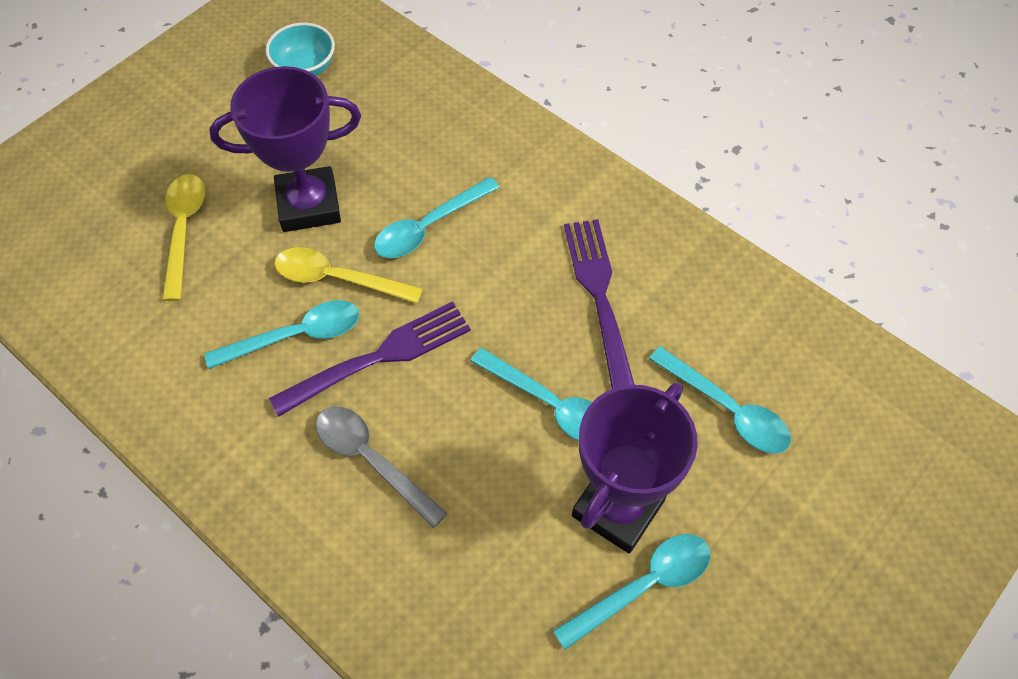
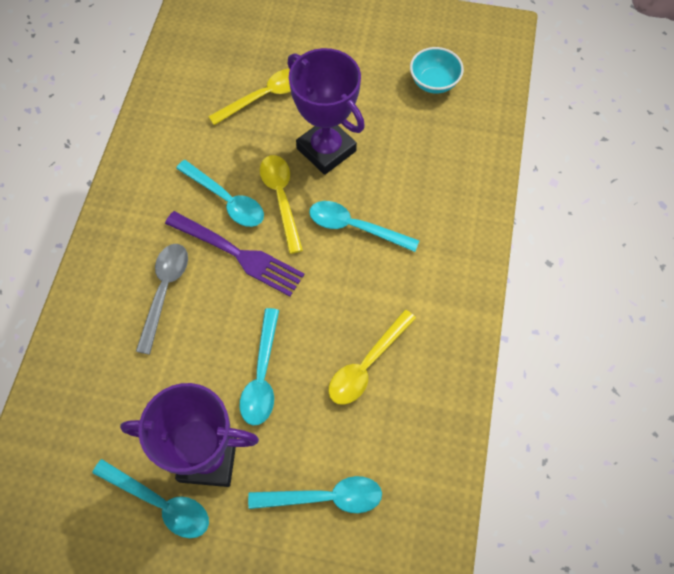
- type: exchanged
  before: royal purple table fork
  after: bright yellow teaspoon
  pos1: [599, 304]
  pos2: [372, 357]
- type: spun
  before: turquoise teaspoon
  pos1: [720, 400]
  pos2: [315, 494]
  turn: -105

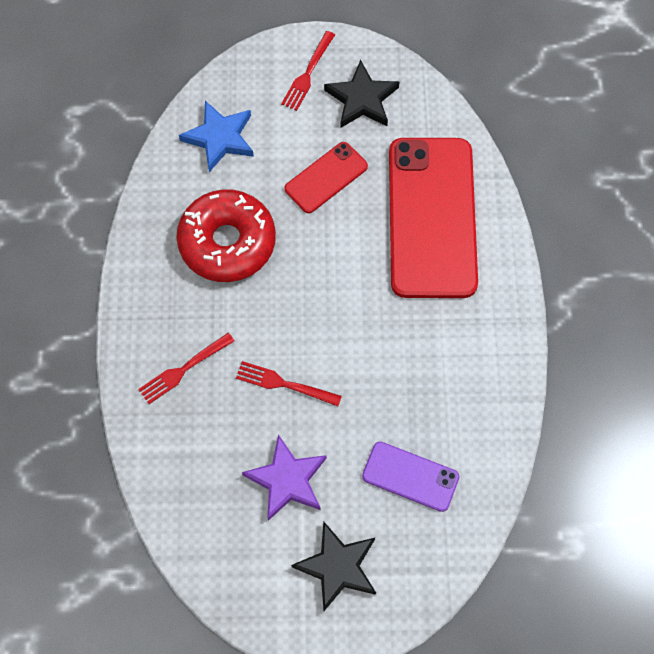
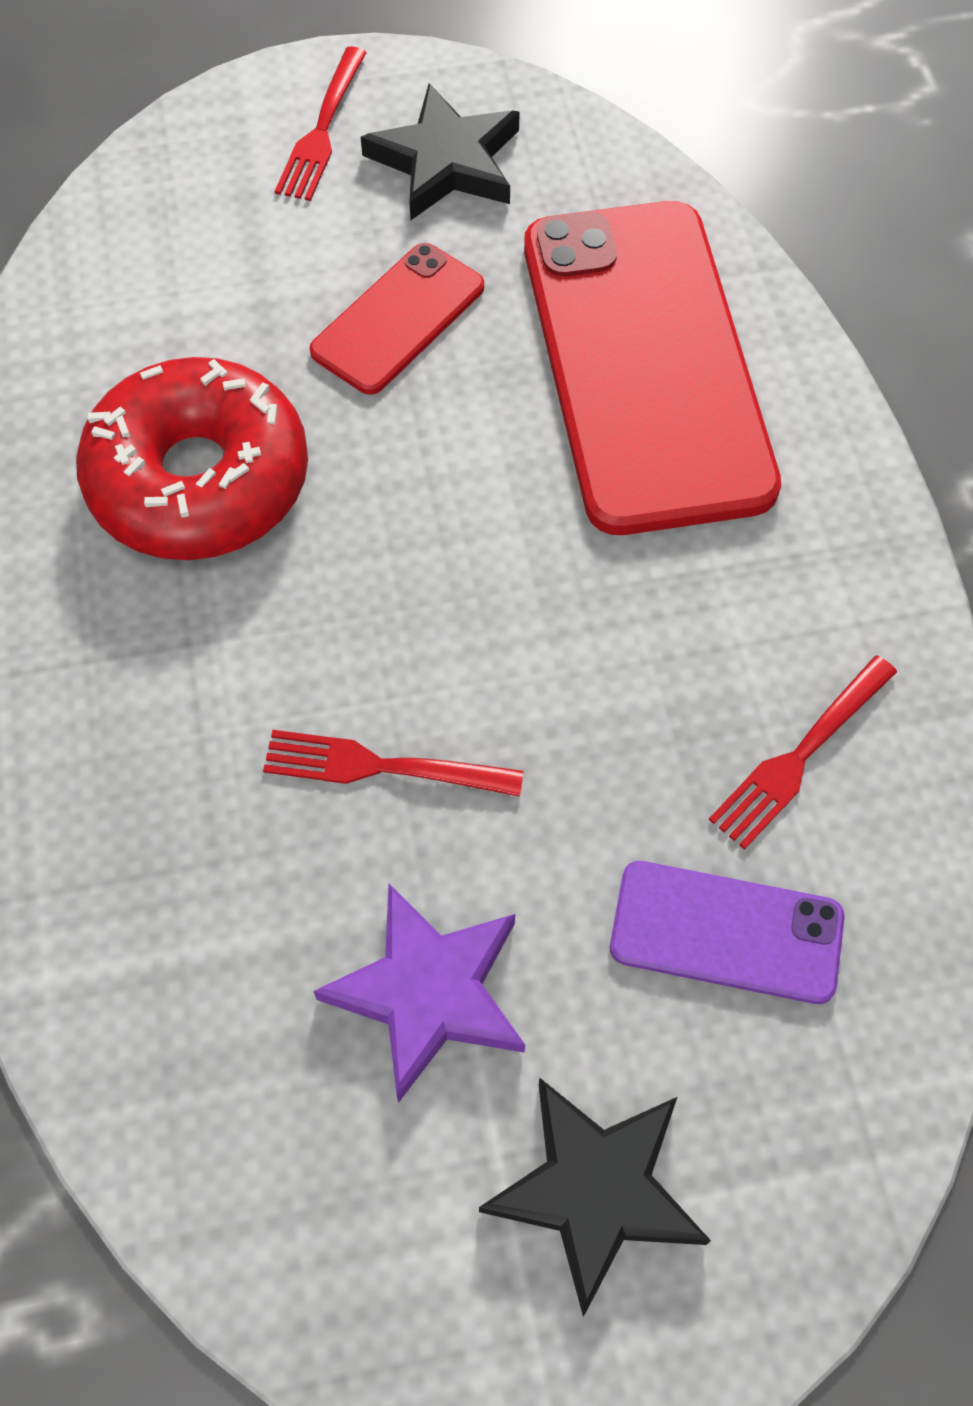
- type: missing
  before: cobalt star shape
  pos1: [216, 136]
- type: relocated
  before: red table fork
  pos1: [186, 368]
  pos2: [803, 752]

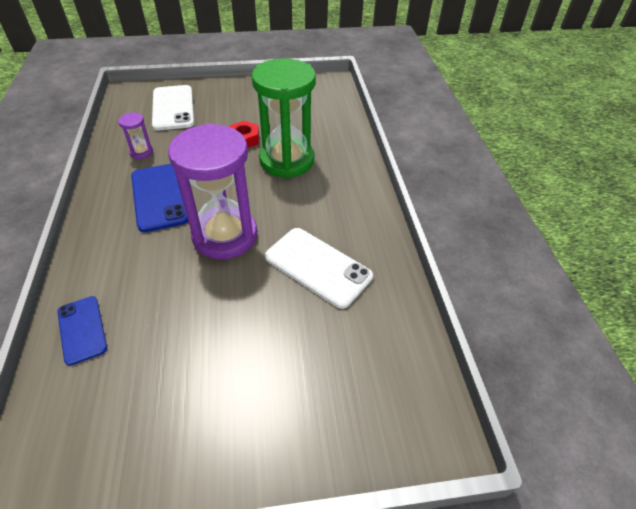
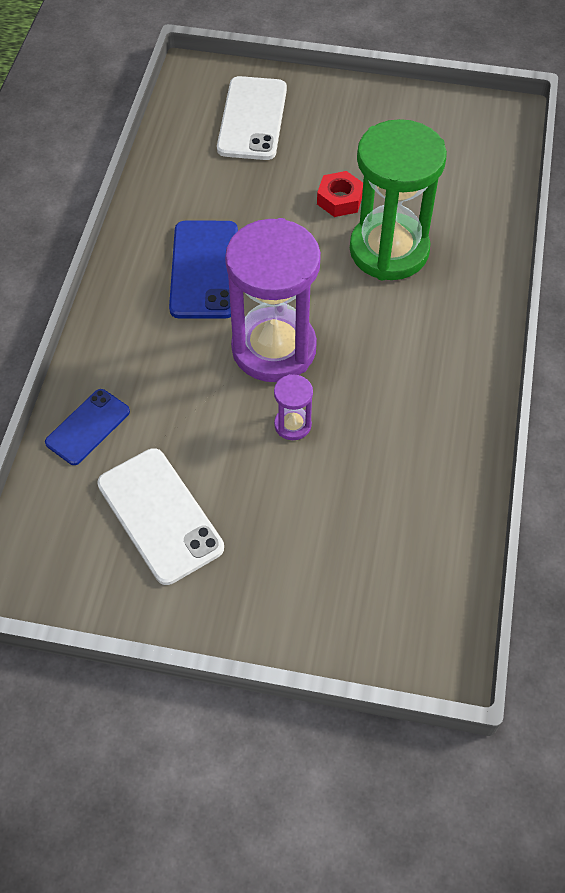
- type: relocated
  before: royal purple sandglass
  pos1: [135, 136]
  pos2: [293, 407]
- type: relocated
  before: snow-white smartphone
  pos1: [319, 268]
  pos2: [160, 516]
- type: spun
  before: cobalt smartphone
  pos1: [82, 331]
  pos2: [87, 427]
  turn: 45

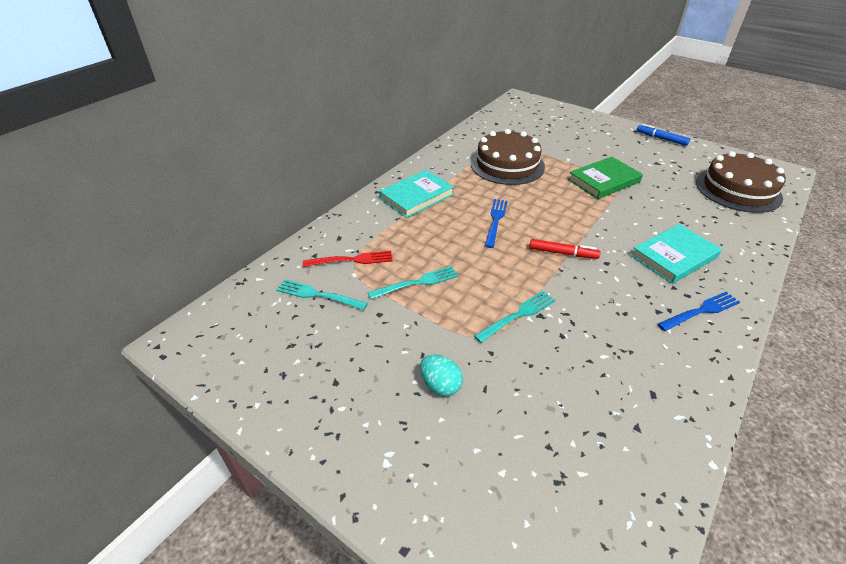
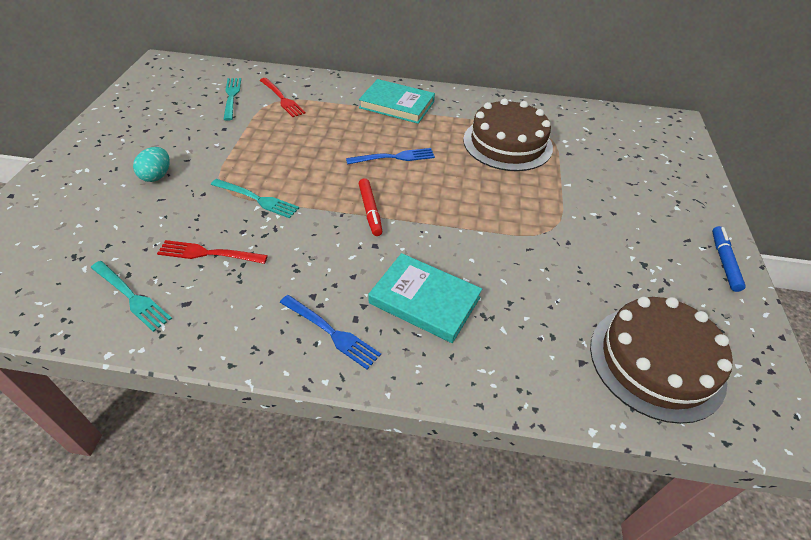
- type: missing
  before: leaf-green hardback
  pos1: [605, 178]
- type: relocated
  before: turquoise table fork
  pos1: [413, 282]
  pos2: [131, 296]
- type: appeared
  after: red table fork
  pos2: [212, 252]

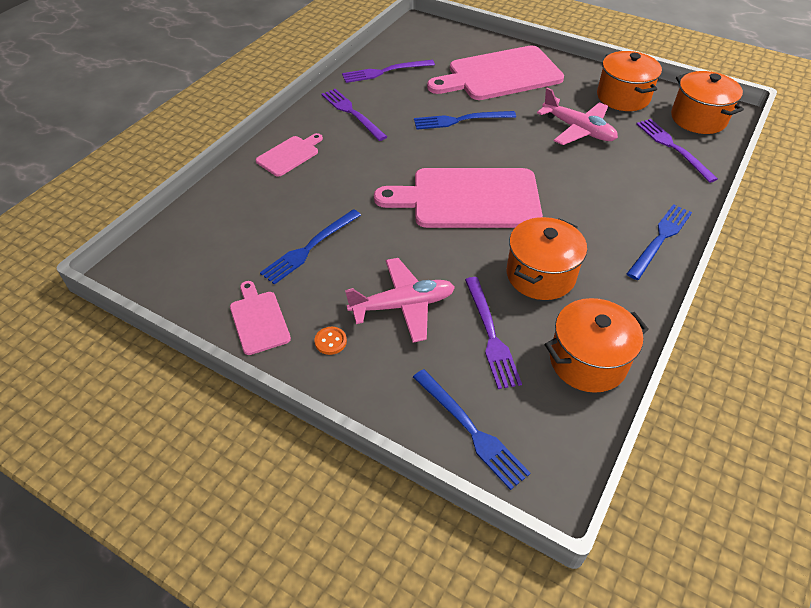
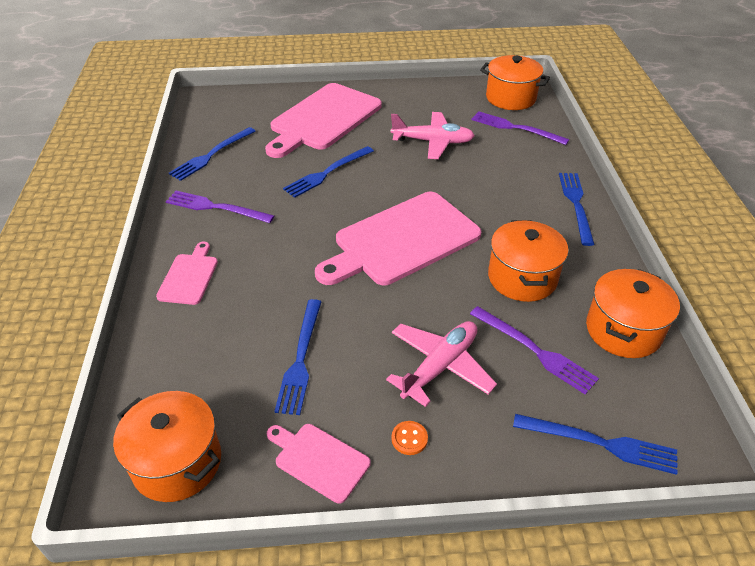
- type: relocated
  before: orange cooking pot
  pos1: [629, 81]
  pos2: [167, 446]
- type: colour
  before: royal purple table fork
  after: cobalt table fork
  pos1: [388, 71]
  pos2: [212, 154]

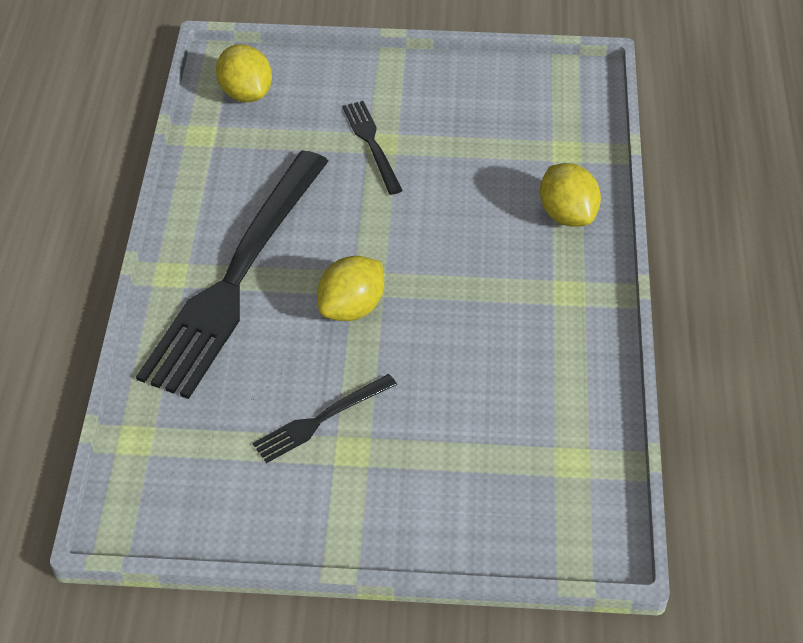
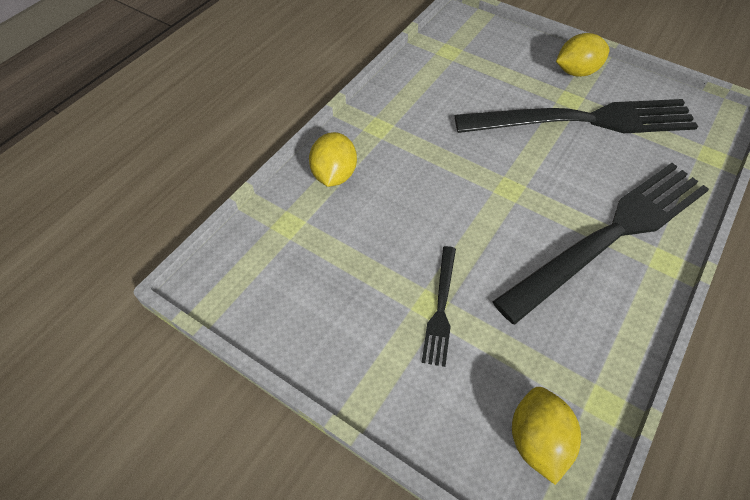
- type: relocated
  before: bright yellow lemon
  pos1: [350, 288]
  pos2: [582, 55]
- type: size
  before: ebony table fork
  pos1: [325, 418]
  pos2: [576, 116]
  scale: 2.26

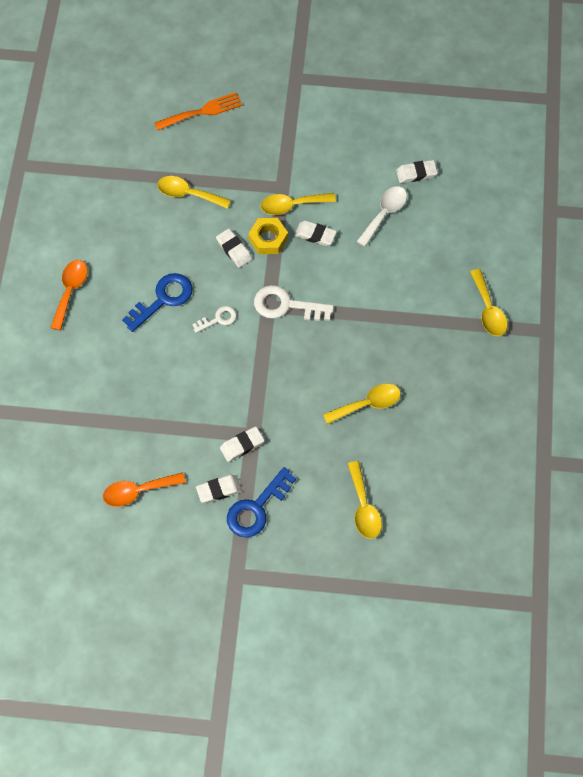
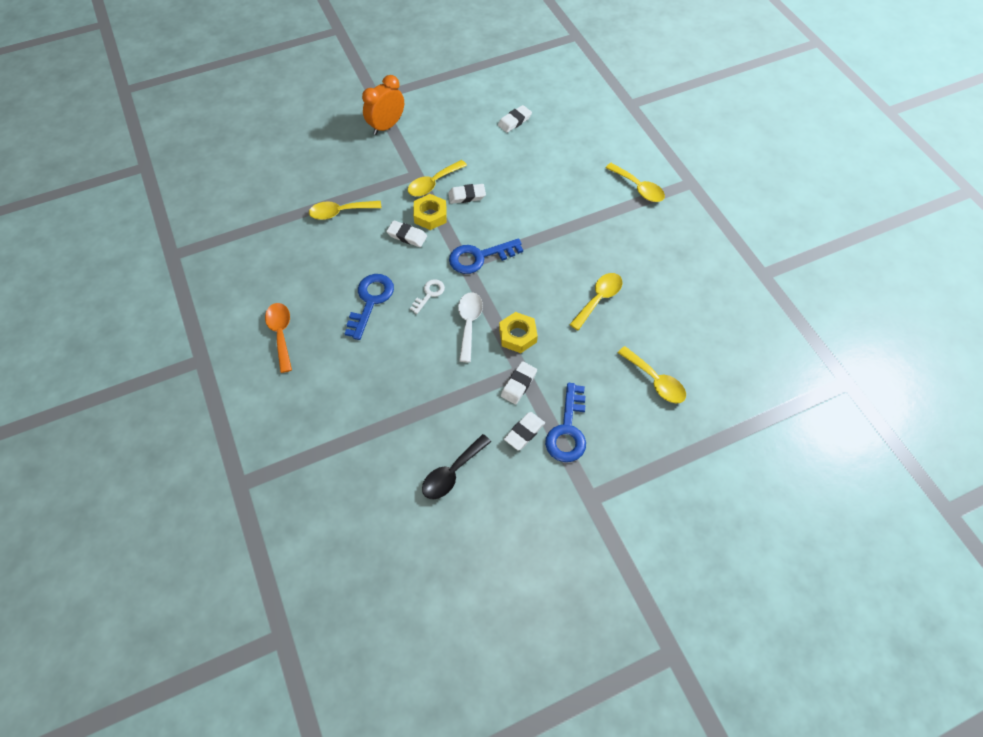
- type: missing
  before: orange table fork
  pos1: [198, 111]
- type: relocated
  before: snow-white teaspoon
  pos1: [381, 216]
  pos2: [470, 327]
- type: colour
  before: snow-white door key
  after: cobalt door key
  pos1: [294, 303]
  pos2: [486, 256]
- type: colour
  before: orange teaspoon
  after: ebony teaspoon
  pos1: [144, 489]
  pos2: [456, 467]
- type: appeared
  after: orange bedside clock
  pos2: [383, 105]
- type: appeared
  after: bright yellow hexagon nut
  pos2: [518, 332]

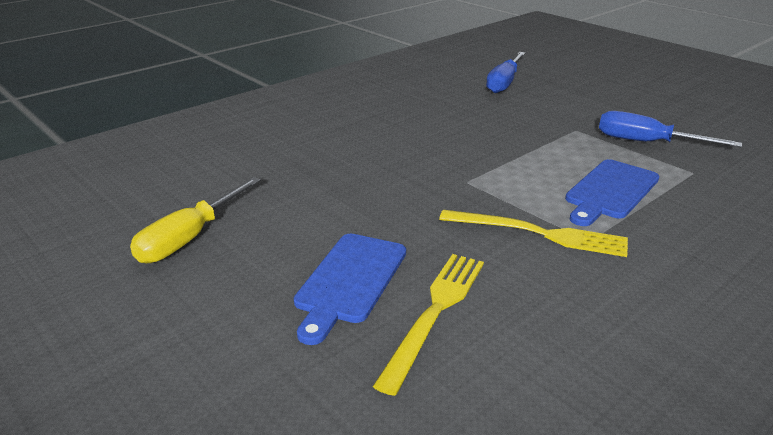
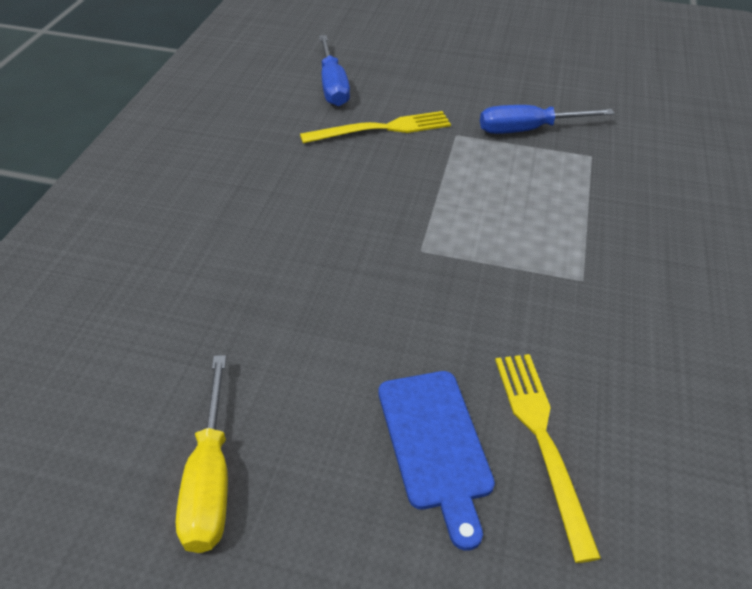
- type: missing
  before: cobalt bread board
  pos1: [612, 192]
- type: relocated
  before: bright yellow table fork
  pos1: [533, 233]
  pos2: [375, 127]

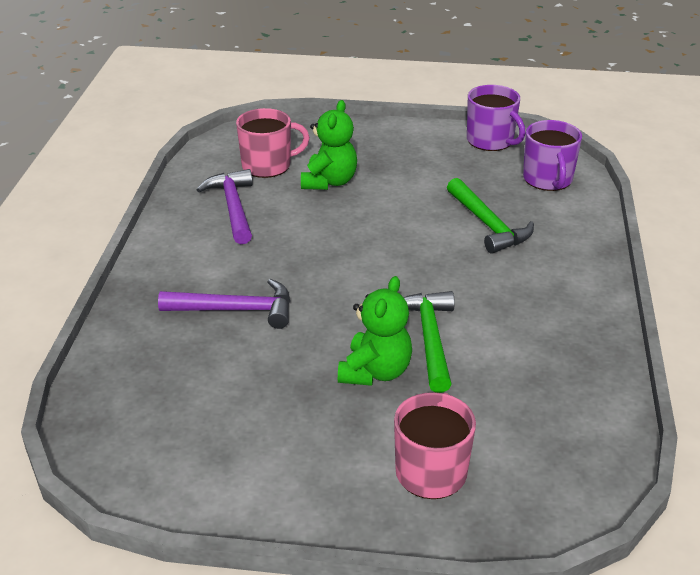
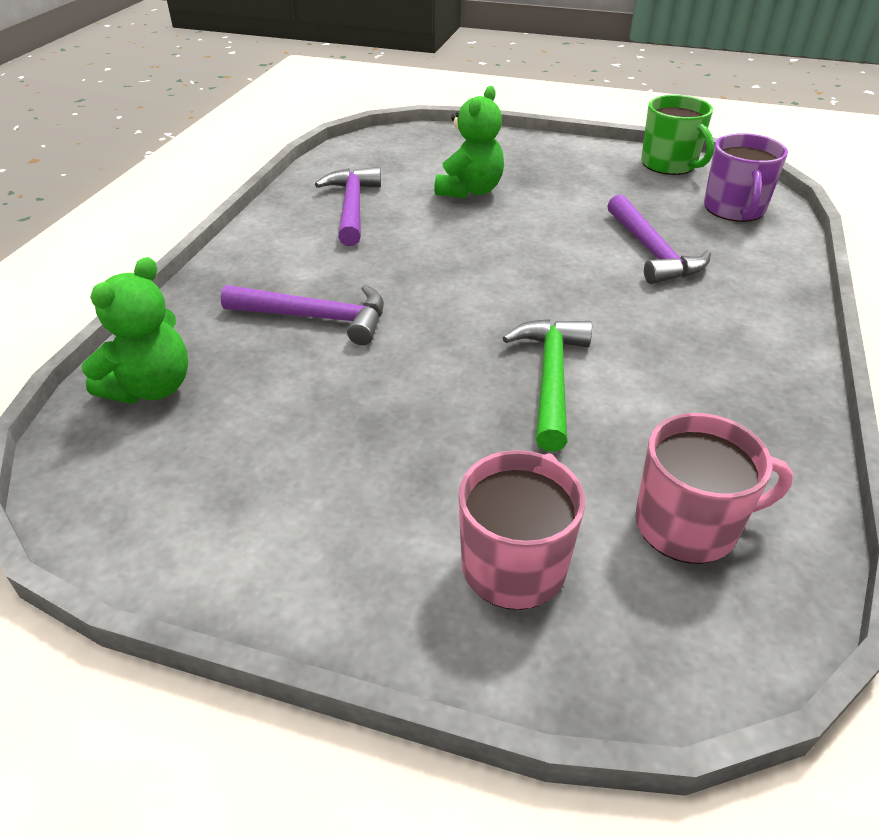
- type: colour
  before: royal purple mug
  after: leaf-green mug
  pos1: [496, 118]
  pos2: [677, 135]
- type: relocated
  before: rose-pink mug
  pos1: [273, 143]
  pos2: [714, 488]
- type: colour
  before: leaf-green carpenter's hammer
  after: royal purple carpenter's hammer
  pos1: [490, 216]
  pos2: [659, 239]
- type: relocated
  before: leaf-green teddy bear
  pos1: [375, 331]
  pos2: [135, 330]

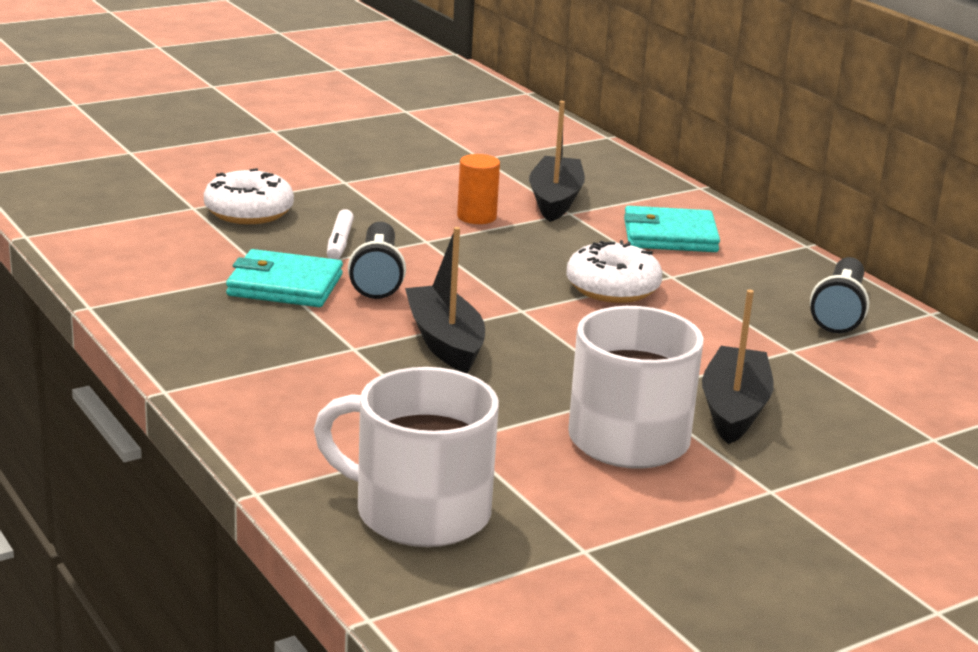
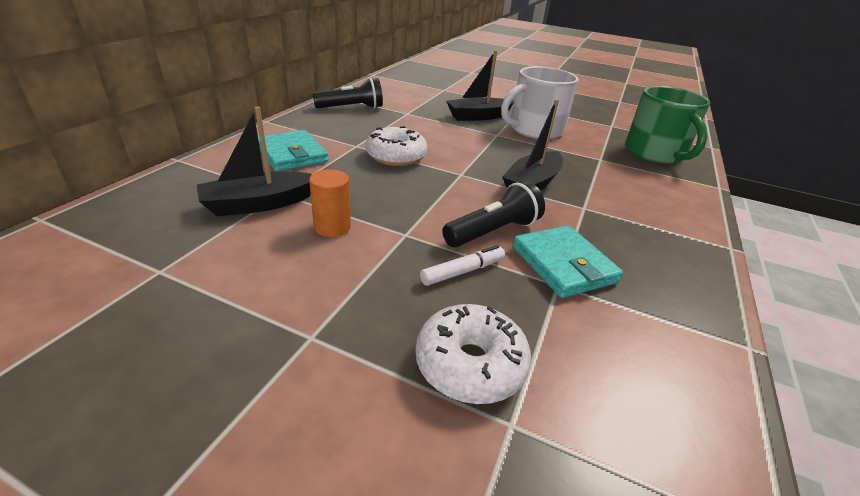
- type: colour
  before: snow-white mug
  after: leaf-green mug
  pos1: [406, 457]
  pos2: [667, 125]

